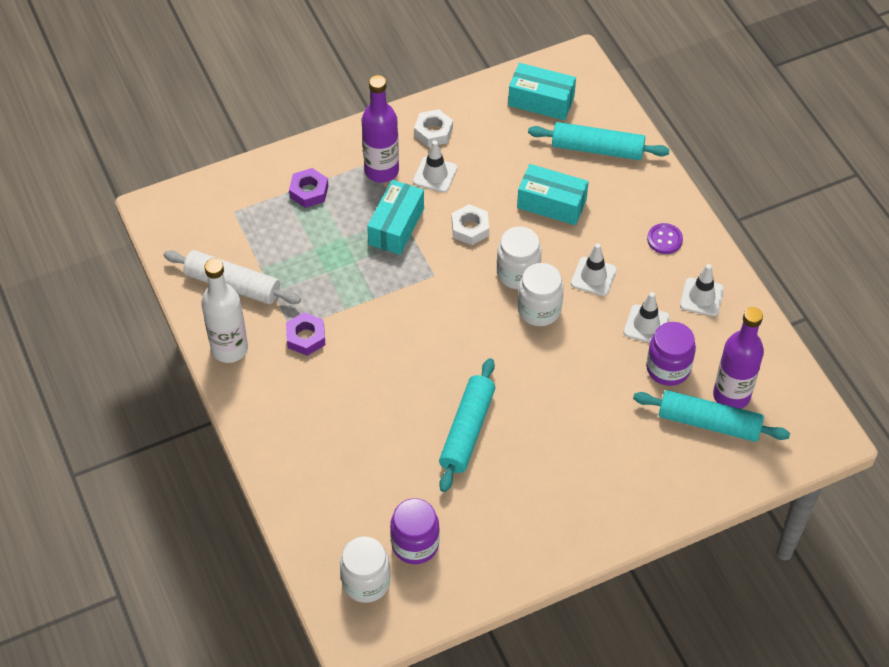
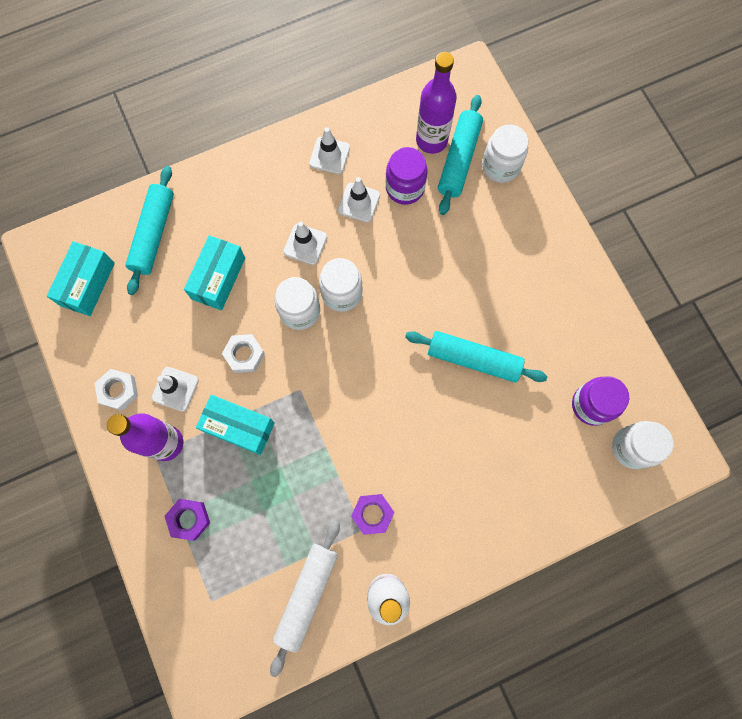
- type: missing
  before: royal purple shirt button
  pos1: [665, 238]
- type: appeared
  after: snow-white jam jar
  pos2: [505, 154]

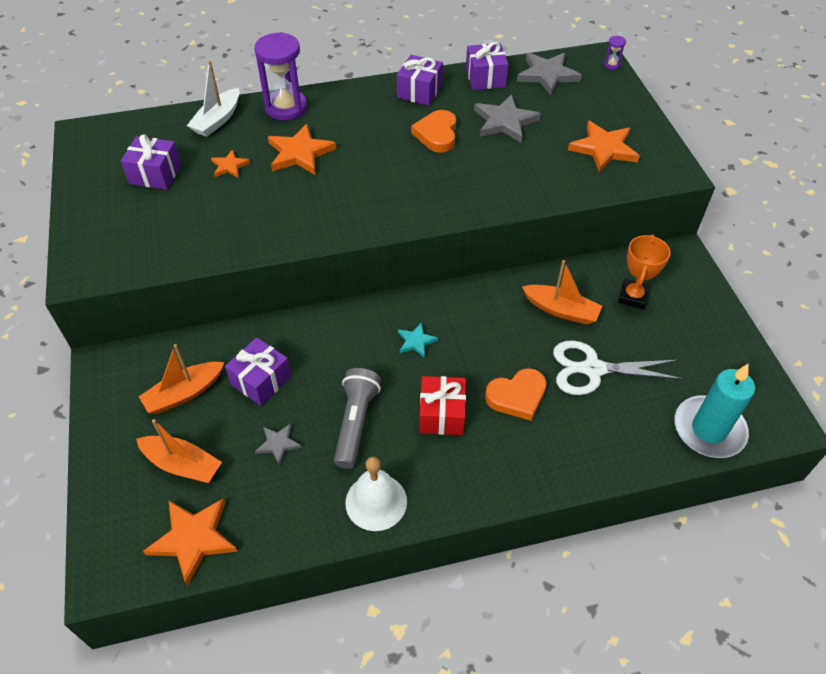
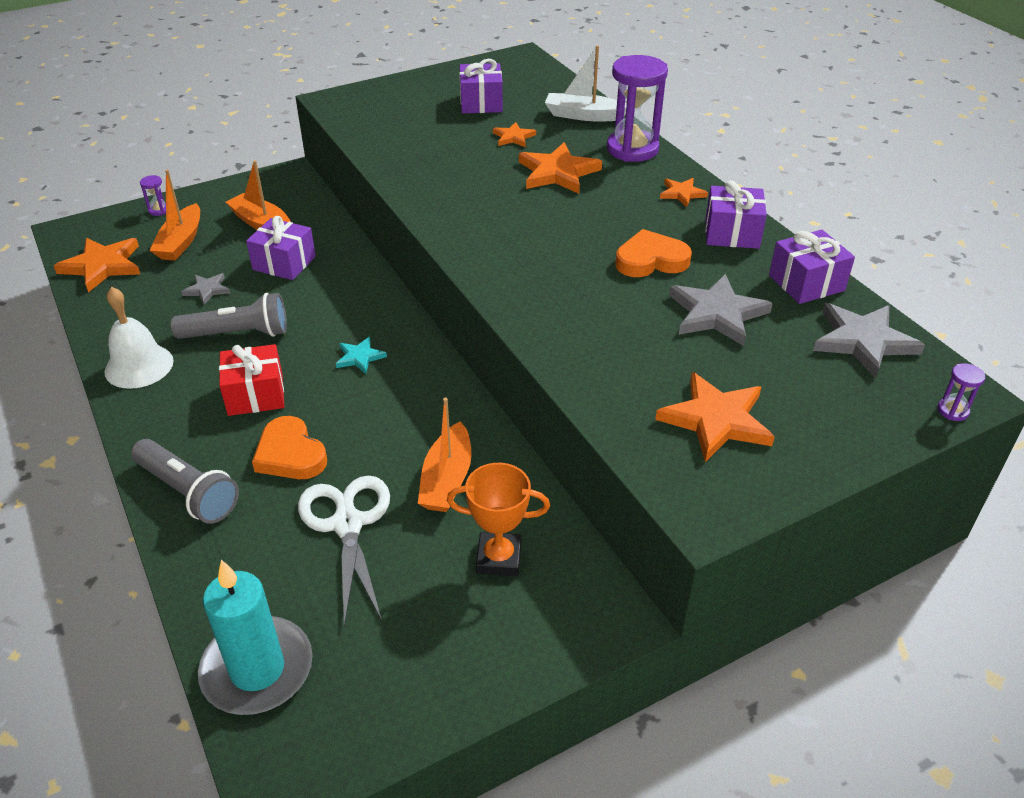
- type: appeared
  after: royal purple sandglass
  pos2: [153, 195]
- type: appeared
  after: orange star shape
  pos2: [684, 192]
- type: appeared
  after: grey pocket torch
  pos2: [185, 481]

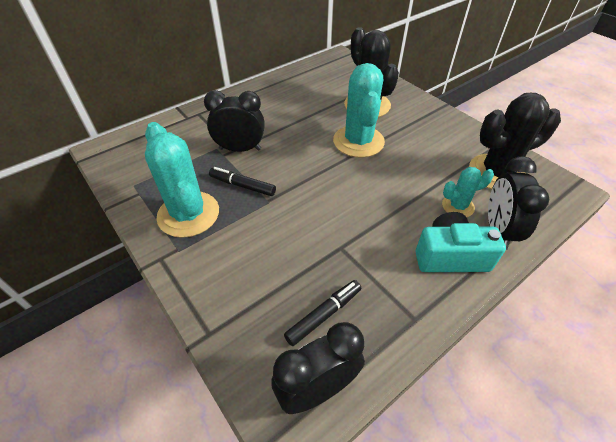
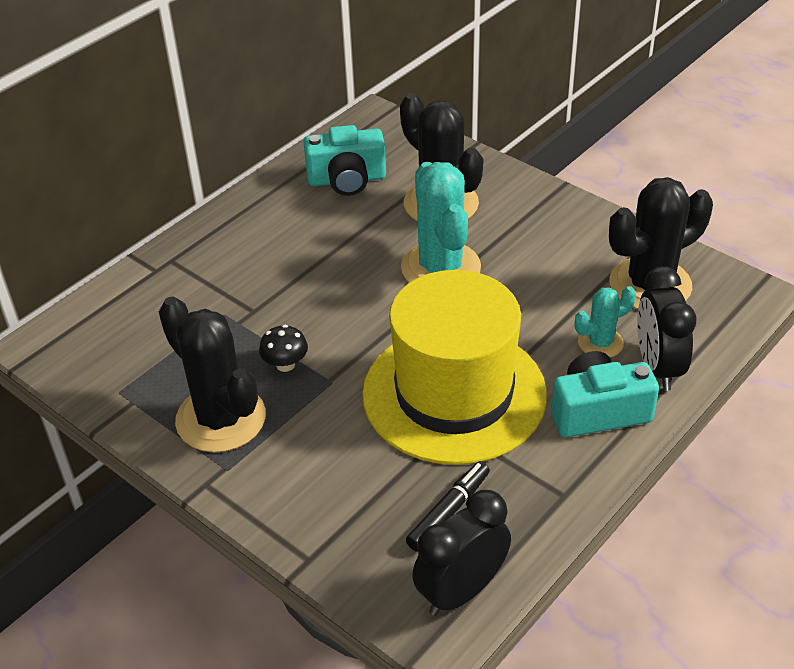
- type: missing
  before: ebony bedside clock
  pos1: [234, 121]
- type: colour
  before: turquoise saguaro cactus
  after: ebony saguaro cactus
  pos1: [182, 180]
  pos2: [212, 375]
- type: exchanged
  before: ebony marker pen
  after: ebony fungus
  pos1: [242, 181]
  pos2: [283, 348]
- type: appeared
  after: turquoise compact camera
  pos2: [345, 160]
- type: appeared
  after: bright yellow hat
  pos2: [454, 367]

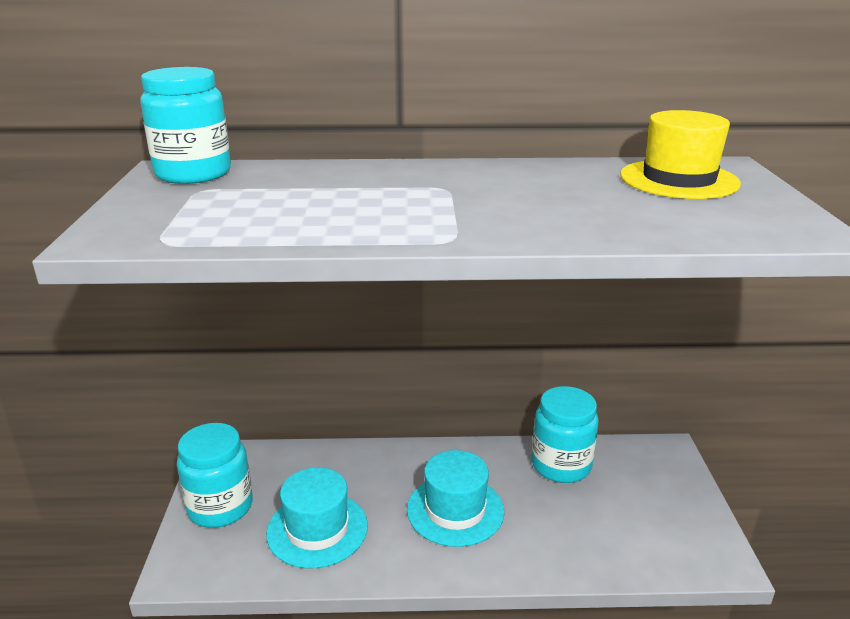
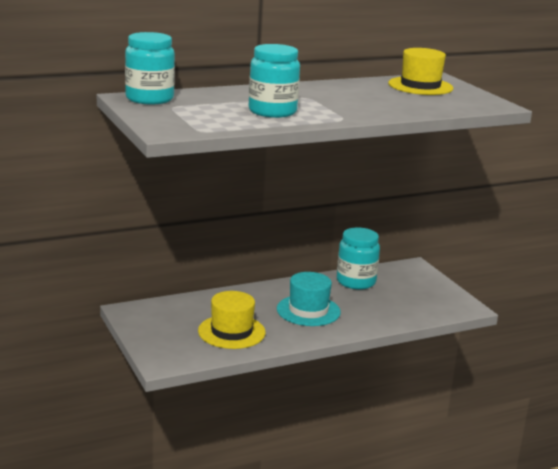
- type: relocated
  before: turquoise jam jar
  pos1: [215, 475]
  pos2: [274, 81]
- type: colour
  before: turquoise hat
  after: bright yellow hat
  pos1: [317, 517]
  pos2: [232, 320]

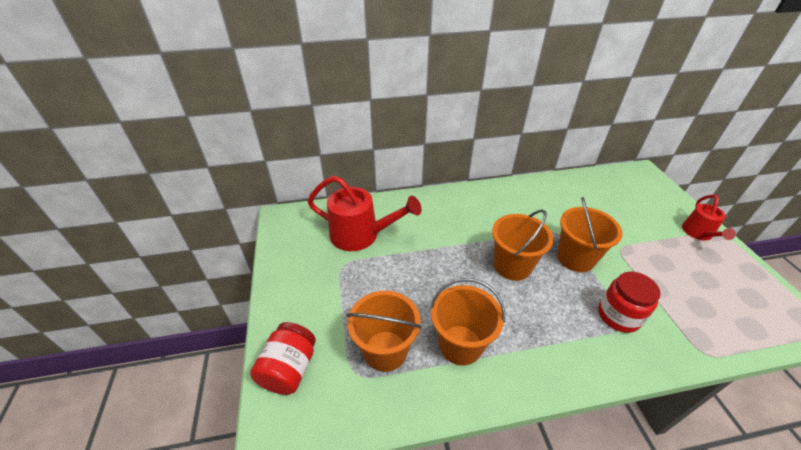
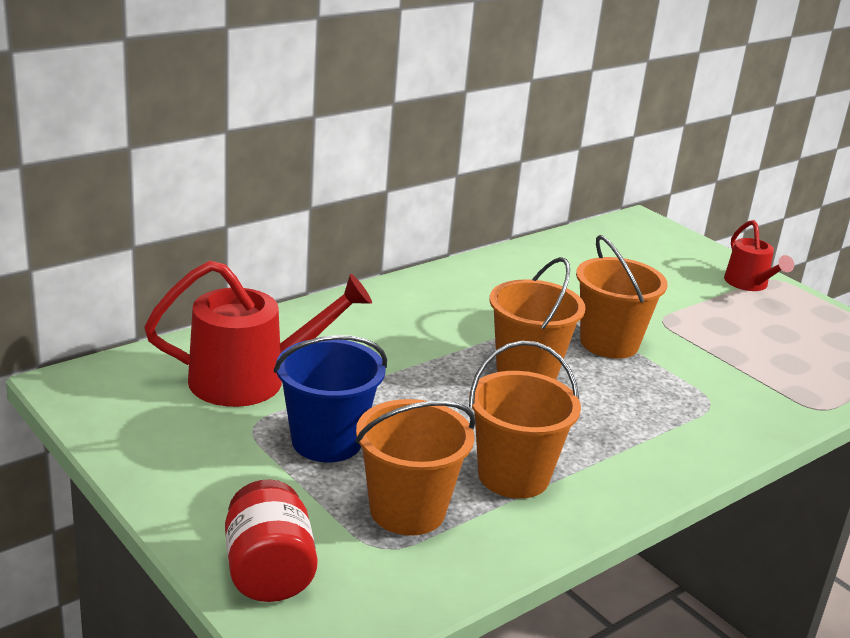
- type: missing
  before: red jam jar
  pos1: [629, 302]
- type: appeared
  after: cobalt pail
  pos2: [330, 398]

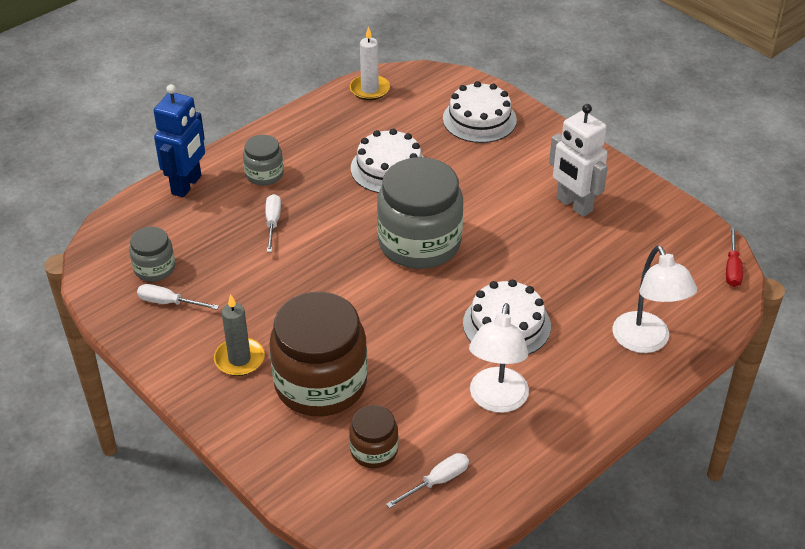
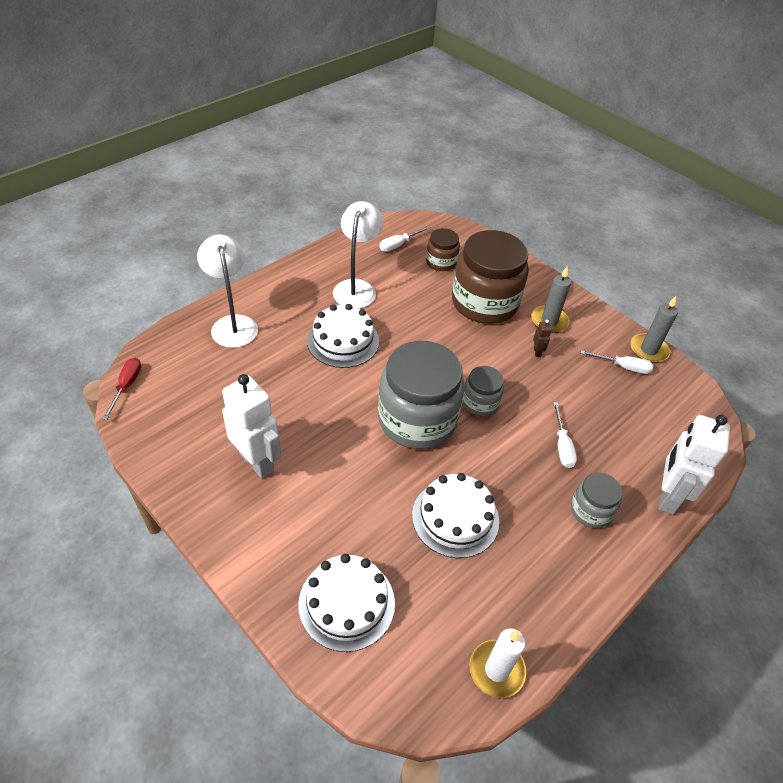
- type: colour
  before: cobalt robot figure
  after: snow-white robot figure
  pos1: [179, 140]
  pos2: [694, 465]
- type: relocated
  before: grey jam jar
  pos1: [152, 254]
  pos2: [483, 391]
- type: appeared
  after: grey wax candle
  pos2: [654, 329]
- type: appeared
  after: dark brown robot figure
  pos2: [542, 338]

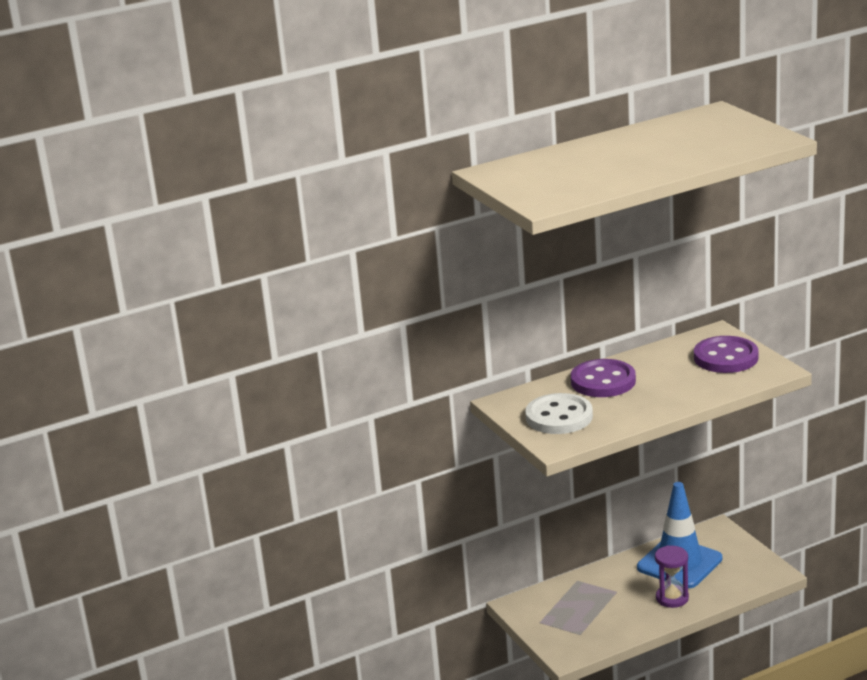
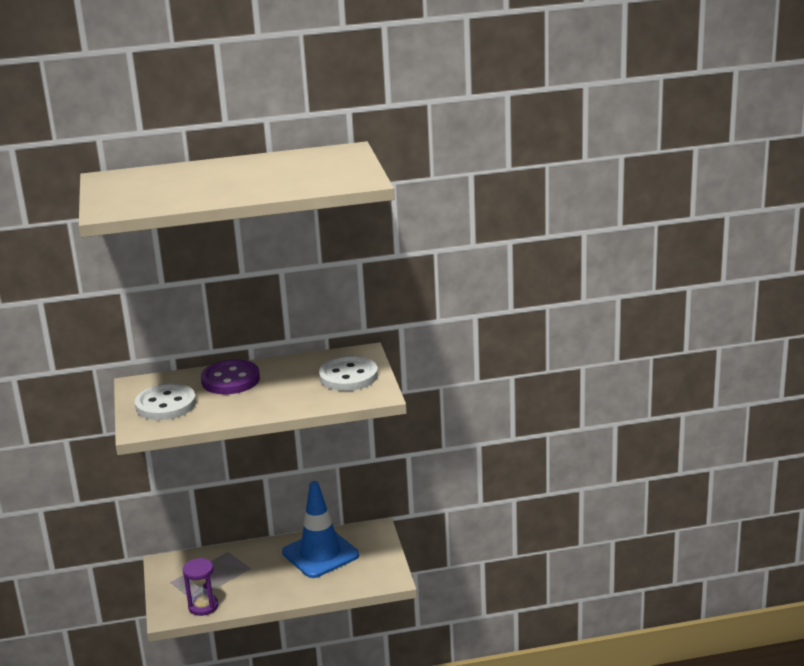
- type: colour
  before: royal purple shirt button
  after: snow-white shirt button
  pos1: [726, 354]
  pos2: [348, 373]
- type: relocated
  before: royal purple sandglass
  pos1: [672, 576]
  pos2: [200, 587]

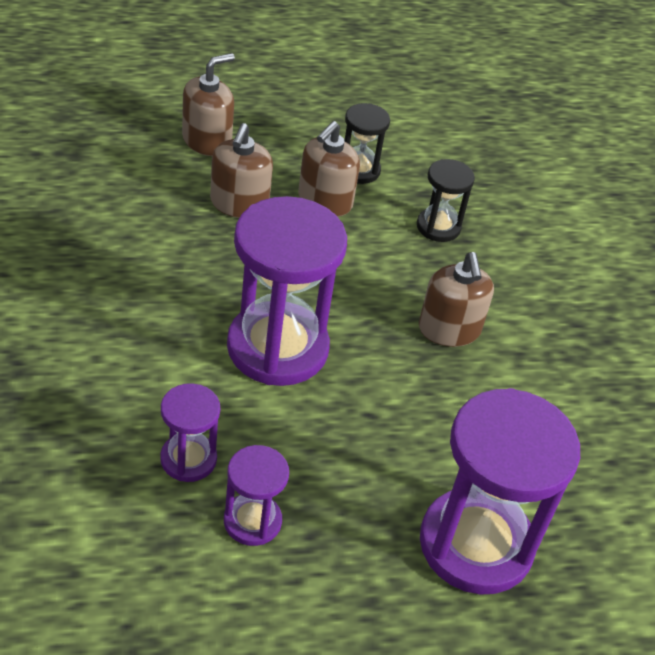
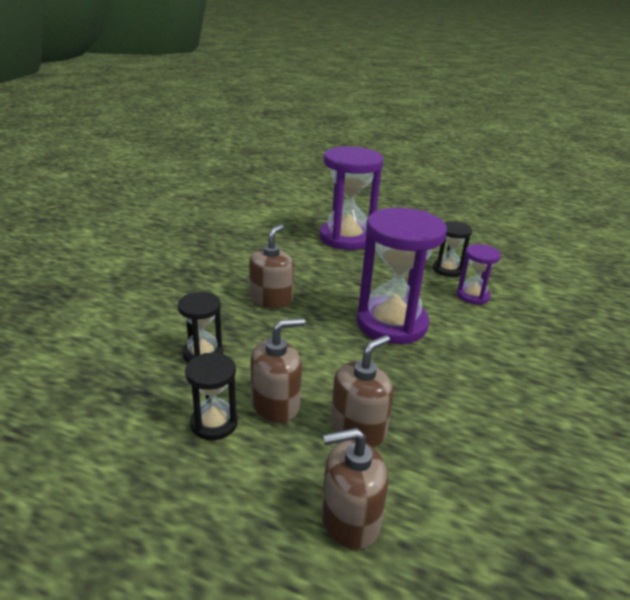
- type: colour
  before: royal purple sandglass
  after: ebony sandglass
  pos1: [256, 495]
  pos2: [452, 249]

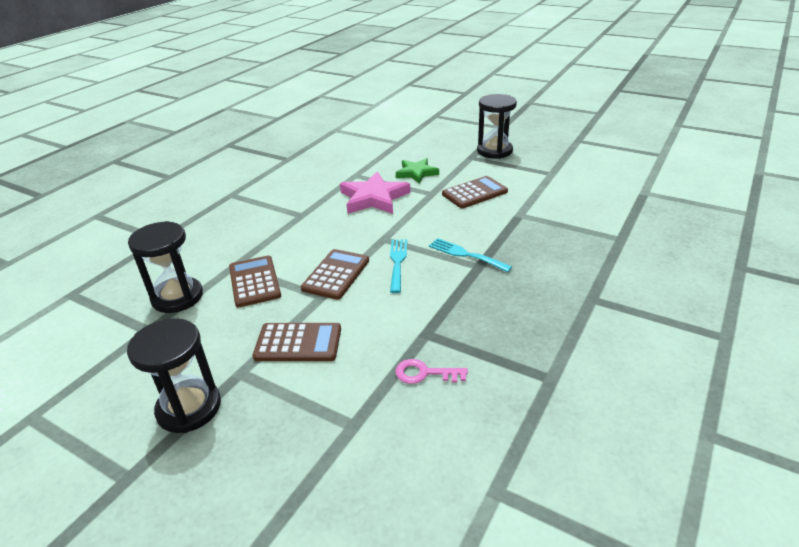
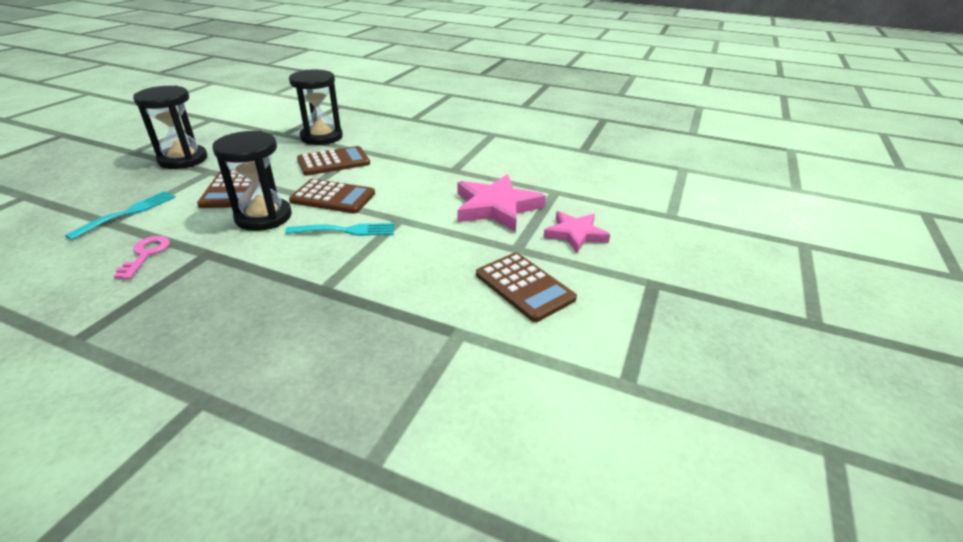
- type: relocated
  before: ebony sandglass
  pos1: [497, 126]
  pos2: [252, 181]
- type: colour
  before: leaf-green star shape
  after: rose-pink star shape
  pos1: [417, 171]
  pos2: [576, 232]
- type: relocated
  before: turquoise table fork
  pos1: [470, 255]
  pos2: [120, 215]

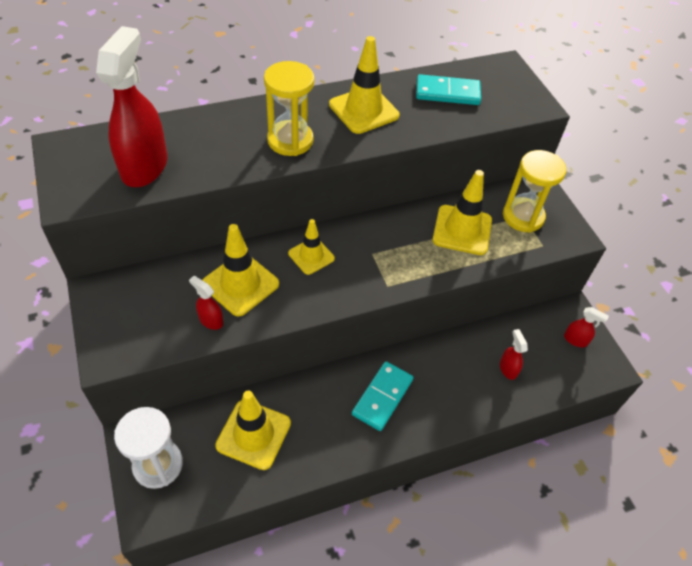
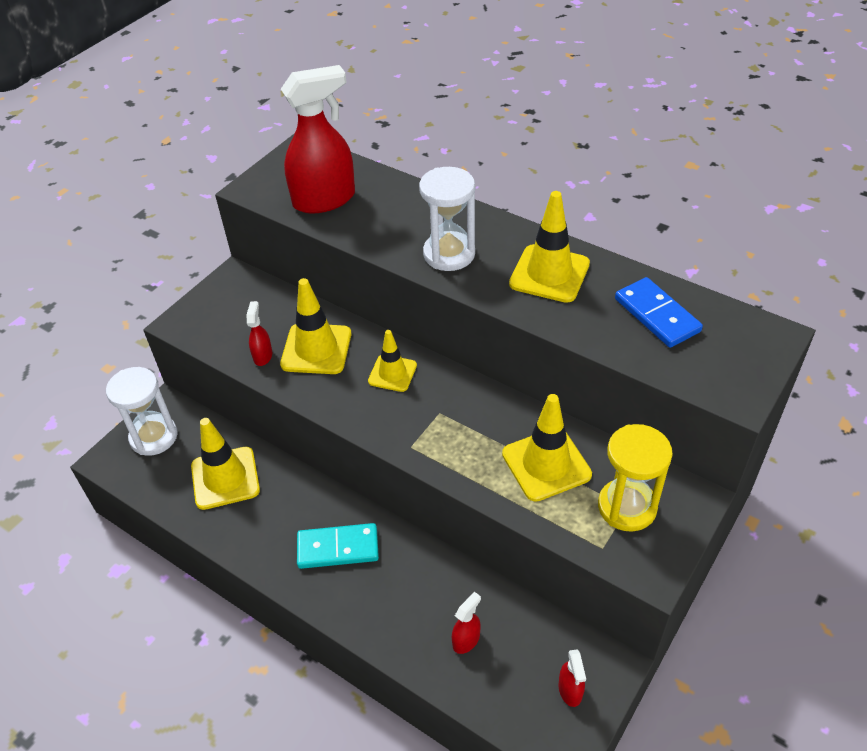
- type: colour
  before: bright yellow sandglass
  after: snow-white sandglass
  pos1: [289, 108]
  pos2: [447, 219]
- type: colour
  before: turquoise domino piece
  after: cobalt domino piece
  pos1: [448, 89]
  pos2: [659, 312]

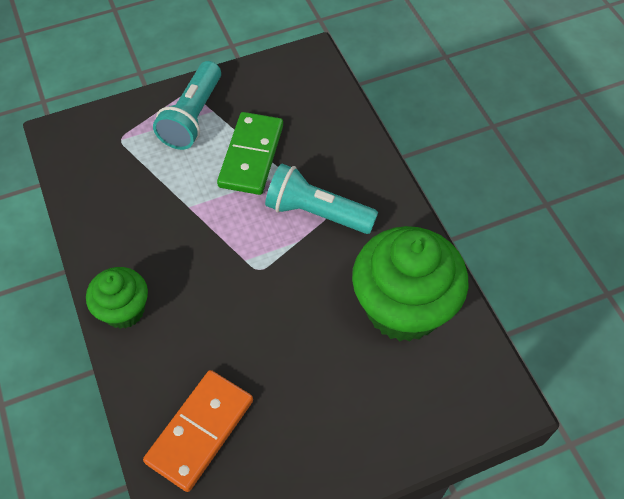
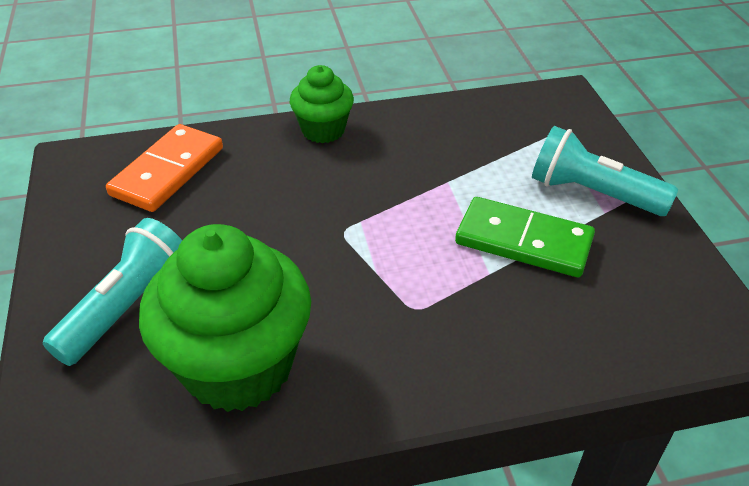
- type: relocated
  before: turquoise pocket torch
  pos1: [321, 198]
  pos2: [112, 292]
- type: spun
  before: orange domino piece
  pos1: [198, 431]
  pos2: [164, 168]
  turn: 75

